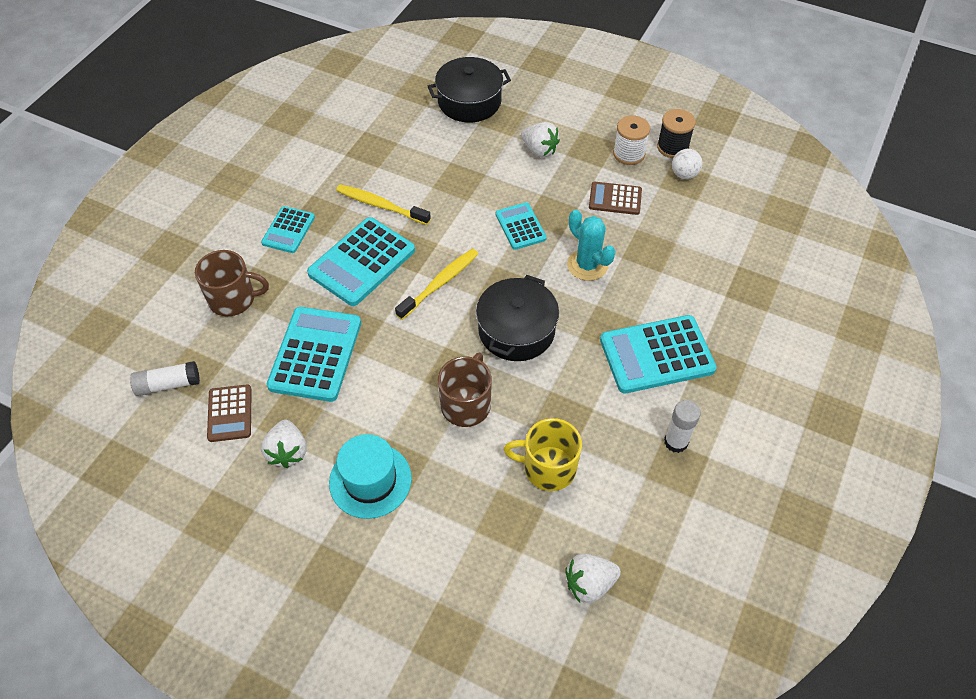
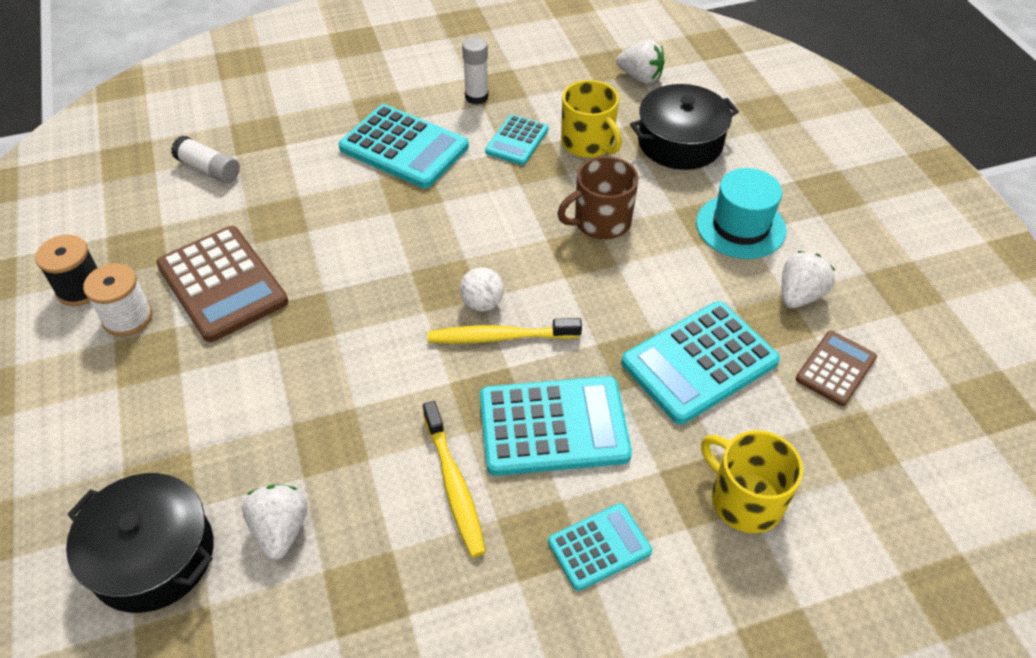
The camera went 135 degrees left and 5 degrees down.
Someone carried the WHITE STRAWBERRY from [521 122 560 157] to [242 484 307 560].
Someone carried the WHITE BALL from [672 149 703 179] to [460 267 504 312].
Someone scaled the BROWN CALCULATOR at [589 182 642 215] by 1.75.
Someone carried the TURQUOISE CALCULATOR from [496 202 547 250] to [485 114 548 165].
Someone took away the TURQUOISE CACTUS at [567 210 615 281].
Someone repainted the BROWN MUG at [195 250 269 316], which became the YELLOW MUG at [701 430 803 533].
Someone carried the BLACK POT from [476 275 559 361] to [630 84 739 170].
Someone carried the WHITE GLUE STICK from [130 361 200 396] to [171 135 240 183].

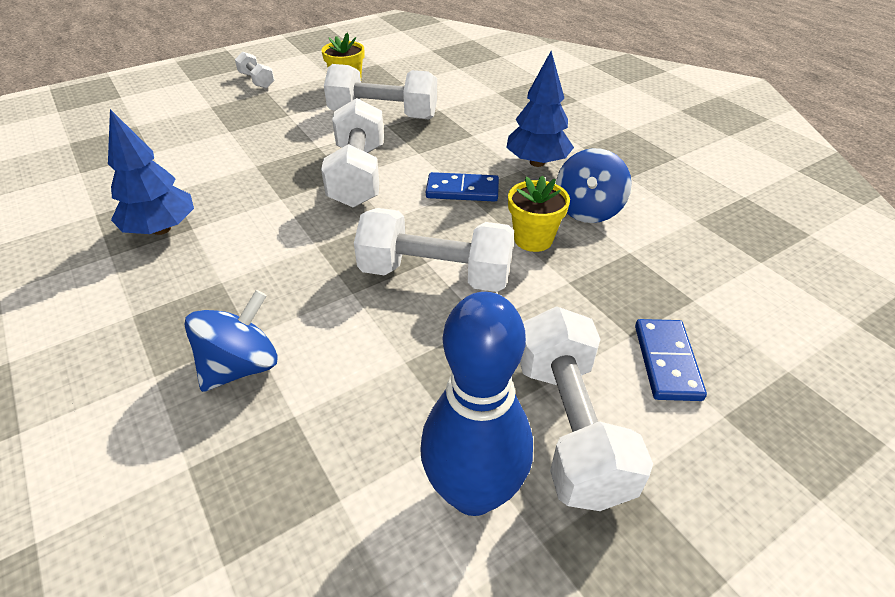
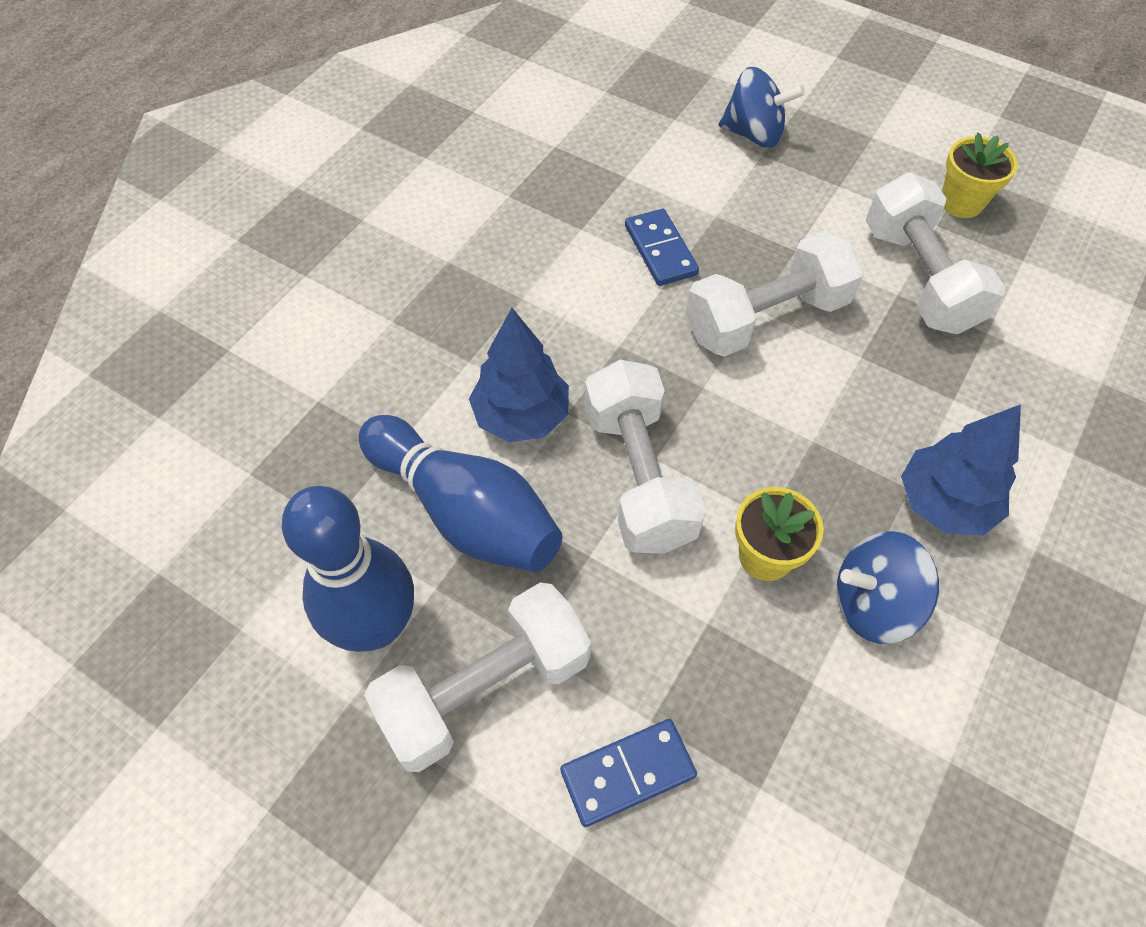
The camera went 65 degrees right and 15 degrees up.
Someone took away the WHITE DUMBBELL at [235 52 274 89].
Someone carried the BLUE TREE from [108 109 194 235] to [469 308 569 442].
Someone carried the BLUE DOMINO from [426 172 499 202] to [625 209 699 286].
Someone carried the BLUE SPINNING TOP from [185 290 278 392] to [719 67 805 148].
Someone put down the BLUE BOWLING PIN at [359 415 562 572].

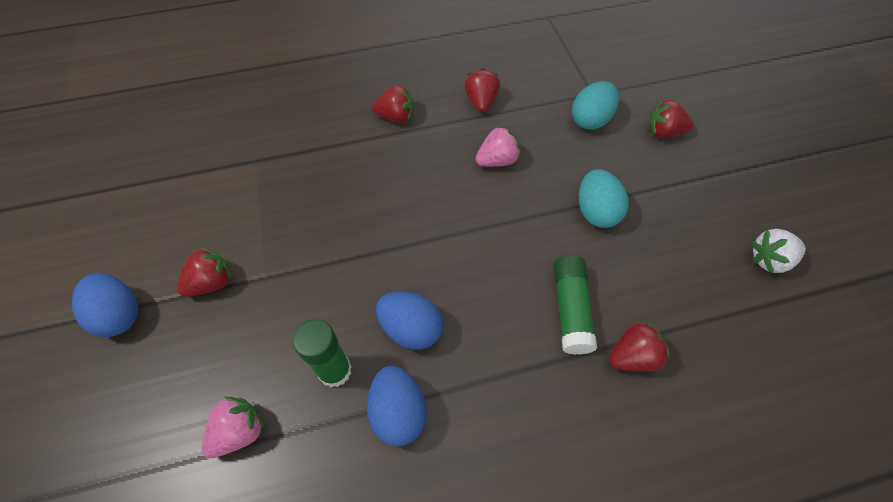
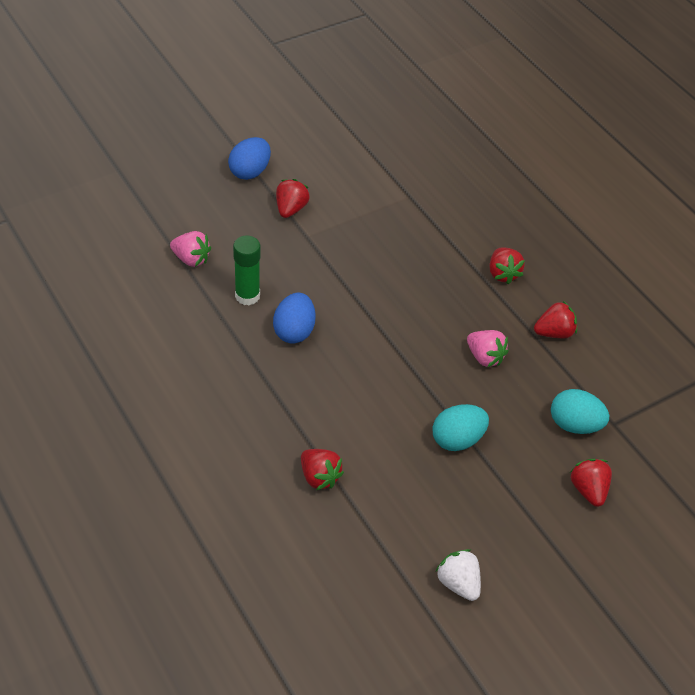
The camera went 70 degrees right and 10 degrees down.
Someone rotated the RED STRAWBERRY at [177 247 232 297] by 105 degrees counterclockwise.
Someone took away the GREEN GLUE STICK at [554 256 597 355].
Someone took away the BLUE EGG at [367 366 426 446].

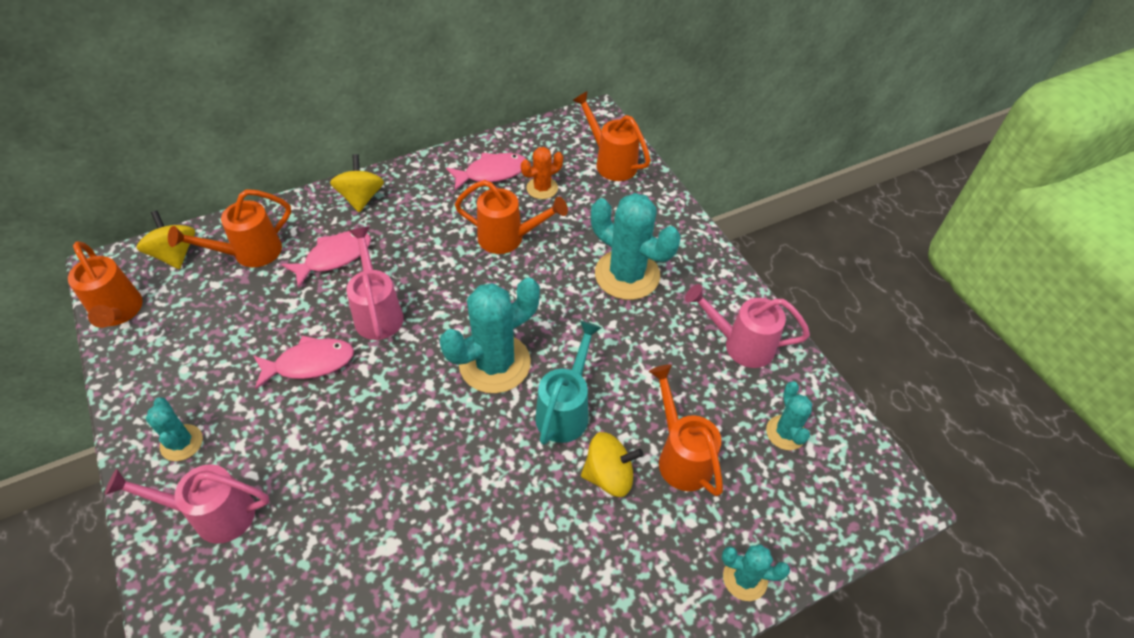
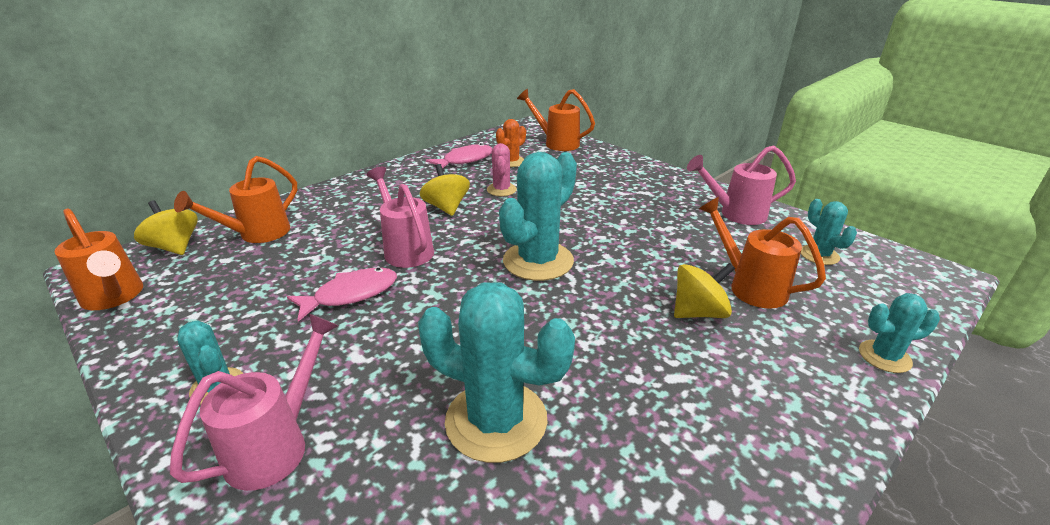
The camera went 15 degrees left and 20 degrees down.
Someone carried the YELLOW SPINNING TOP from [330 154 384 212] to [420 164 470 216].
Someone swapped the ORANGE WATERING CAN at [455 180 568 254] for the PINK CACTUS at [487 143 517 196].
Someone carried the TURQUOISE CACTUS from [591 193 680 300] to [418 282 575 463].
Someone took away the PINK FISH at [282 231 371 288].
Someone took away the TURQUOISE WATERING CAN at [535 321 602 445].
Someone rotated the PINK WATERING CAN at [105 464 269 544] by 135 degrees clockwise.

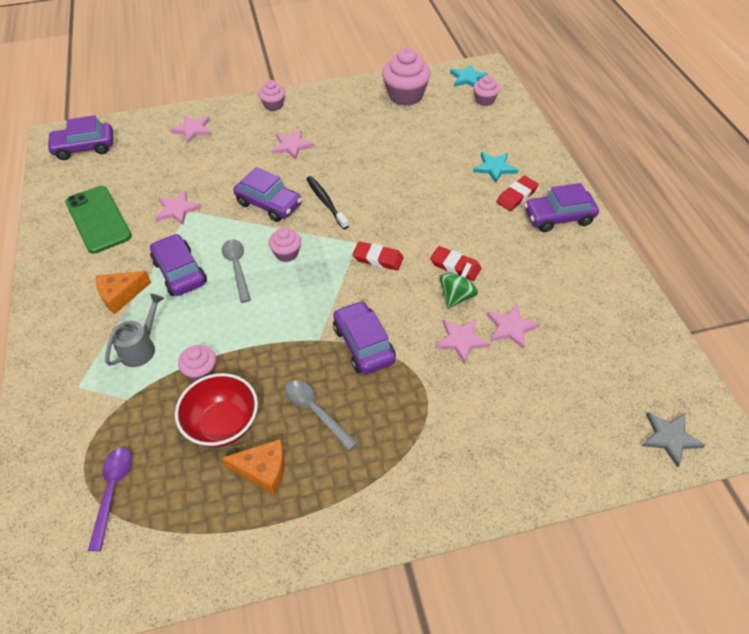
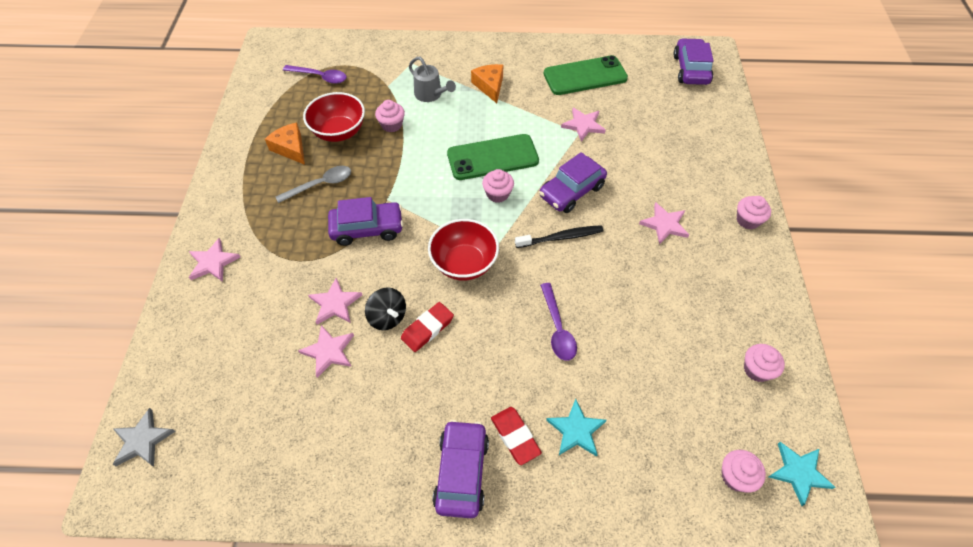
The camera went 105 degrees right and 5 degrees up.
Someone scaled the PINK CUPCAKE at [382 48 431 106] by 0.55.
Someone carried the PINK STAR from [170 115 211 144] to [189 238 240 282].
Someone took away the PURPLE CAR at [150 234 207 296].
Someone swapped the GREY SPOON at [222 239 251 303] for the GREEN PHONE at [447 134 539 180].
Someone swapped the RED ERASER at [352 241 404 271] for the RED BOWL at [428 219 499 281].
Someone repainted the GREEN SPINNING TOP at [440 263 478 309], which became the BLACK SPINNING TOP at [365 287 406 330].
Someone rotated the ORANGE CHEESE at [222 439 285 495] by 120 degrees clockwise.
Someone put down the PURPLE SPOON at [540 283 577 361].

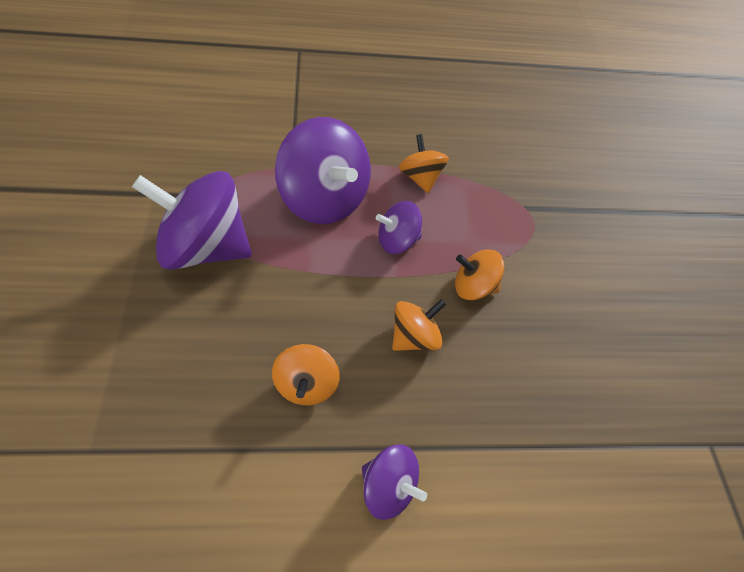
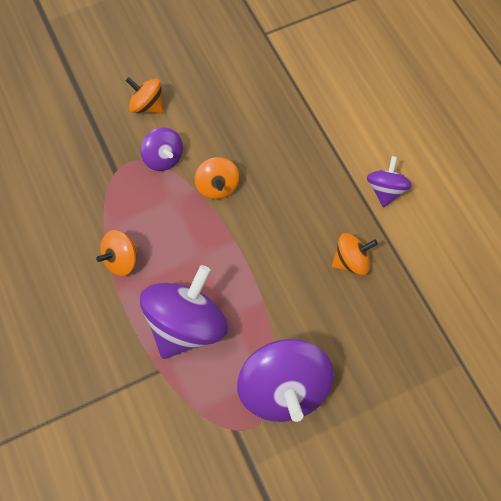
The camera went 105 degrees left and 10 degrees up.
Someone carried the PURPLE SPINNING TOP from [376 201 422 254] to [141 127 183 171].
Someone carried the ORANGE SPINNING TOP from [392 299 446 351] to [125 77 164 114].

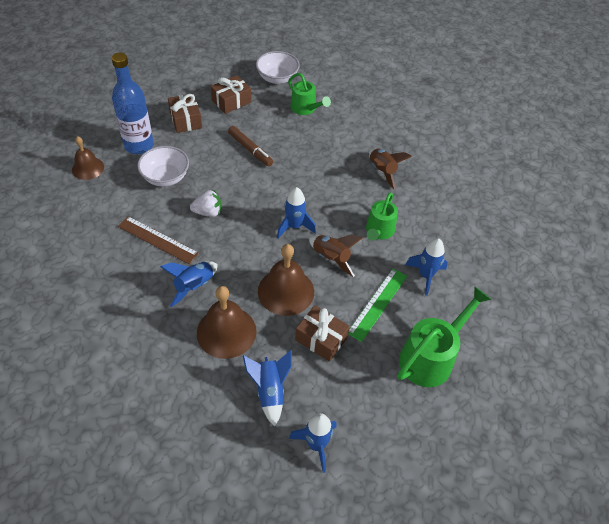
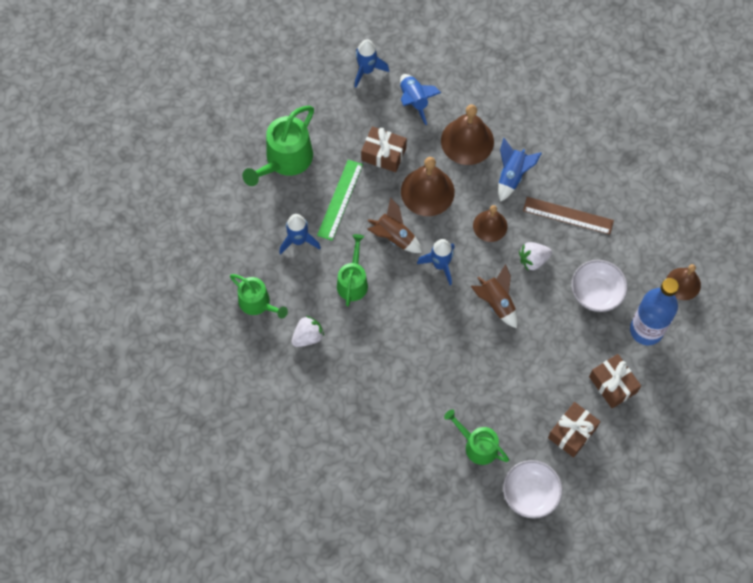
The camera went 170 degrees right and 15 degrees up.
Someone took away the BROWN MARKER at [228 126 273 166].
Someone carried the BROWN ROCKET from [369 148 412 190] to [471 264 518 328].
Someone put down the BROWN BELL at [473 205 507 242].
Someone put down the GREEN WATERING CAN at [230 274 288 318].
Someone put down the WHITE STRAWBERRY at [291 316 324 347].

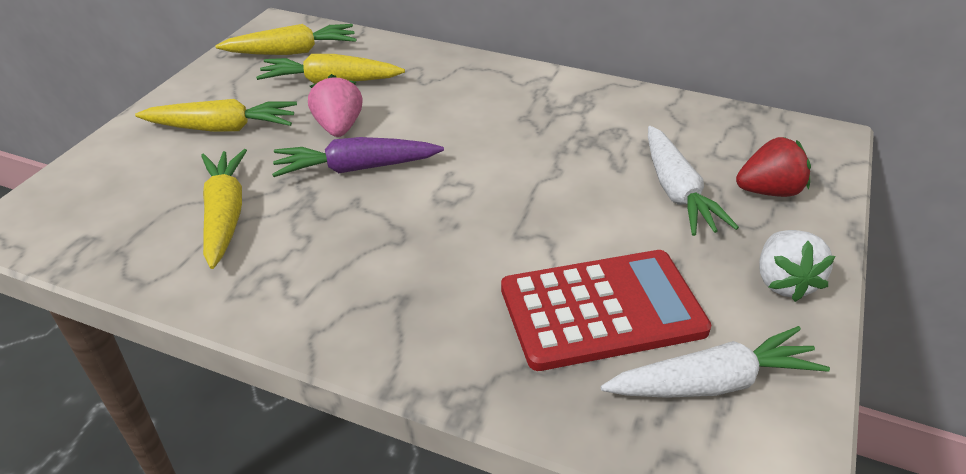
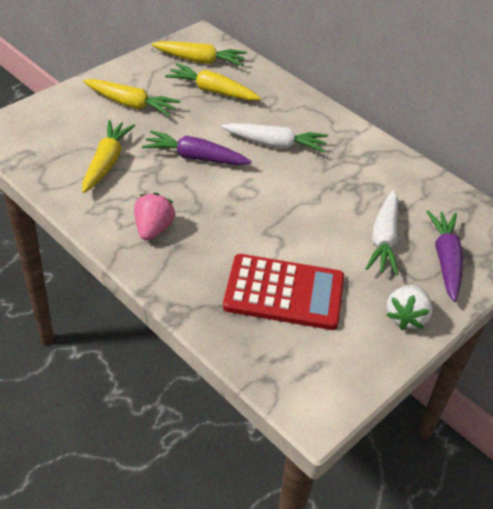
The camera went 20 degrees right and 5 degrees up.
Someone carried the PINK STRAWBERRY from [308 74 363 137] to [134 193 175 240].
Someone swapped the RED STRAWBERRY at [736 137 811 197] for the PURPLE CARROT at [426 210 463 302].
Someone carried the WHITE CARROT from [601 326 830 398] to [221 123 328 153].

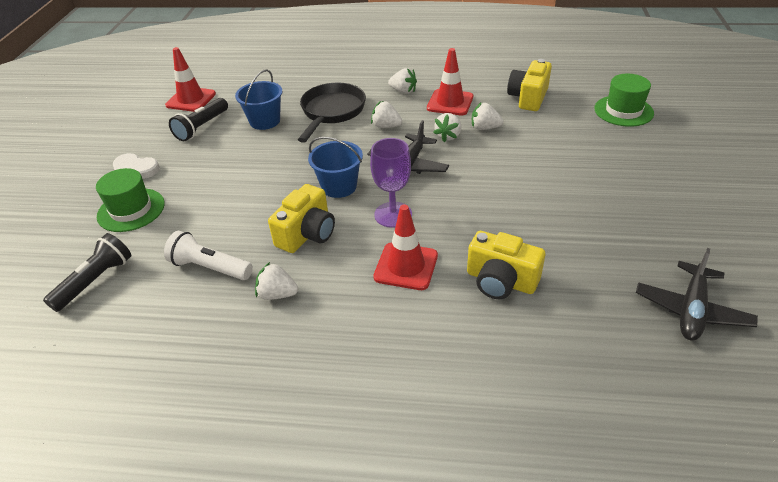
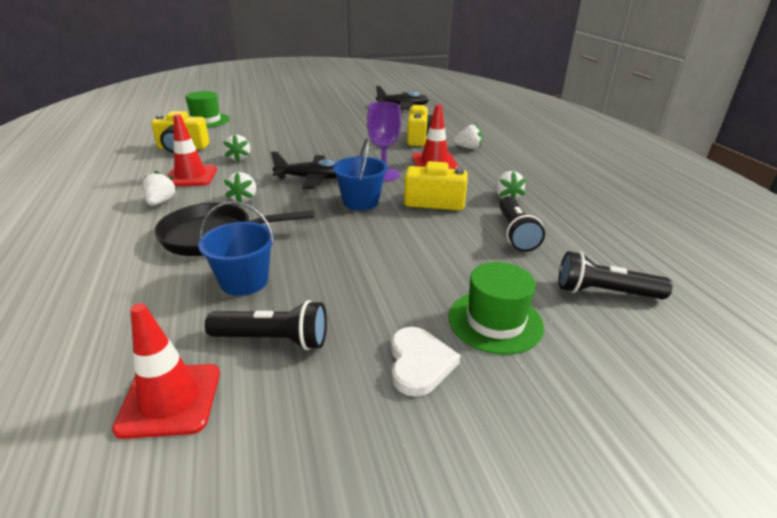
The camera went 115 degrees left and 10 degrees down.
Someone carried the WHITE STRAWBERRY from [433 113 461 142] to [454 124 482 149].
Someone repainted the WHITE FLASHLIGHT at [164 231 253 280], which became the BLACK FLASHLIGHT at [499 196 545 252].

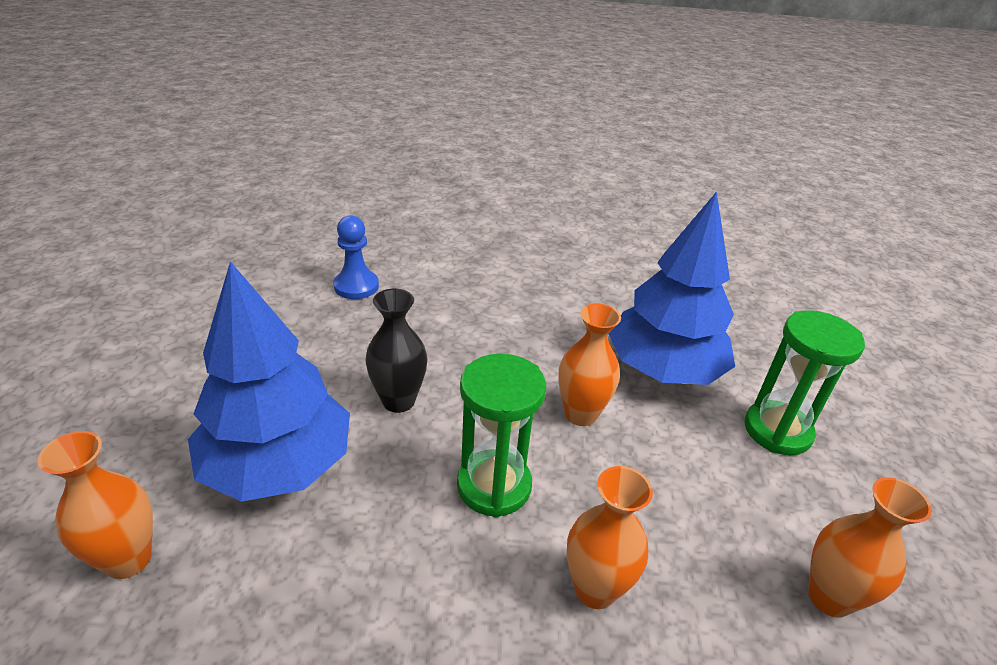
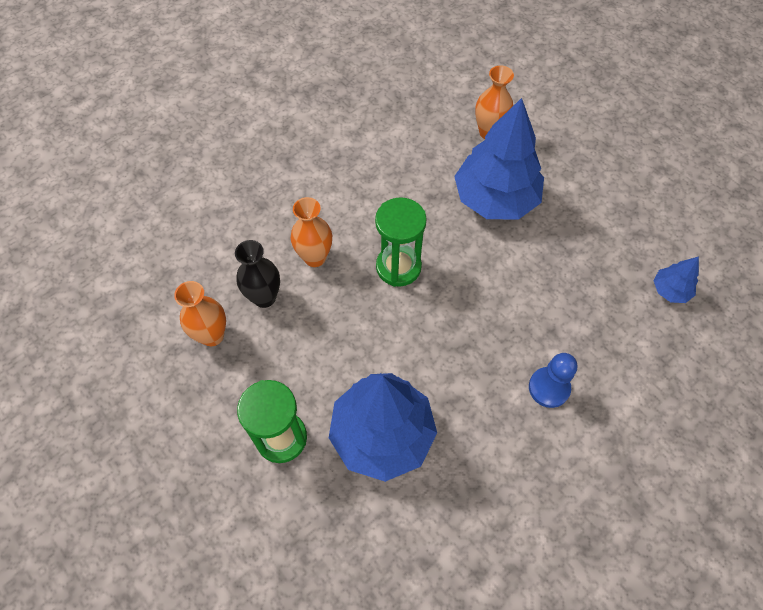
The camera went 140 degrees right and 25 degrees up.
Someone carried the BLUE PAWN from [333 215 379 299] to [529 353 577 408].
Someone carried the BLACK VASE from [365 289 427 413] to [235 240 280 308].
Someone took away the ORANGE VASE at [558 303 621 426].
Someone put down the BLUE TREE at [653 256 699 303].

